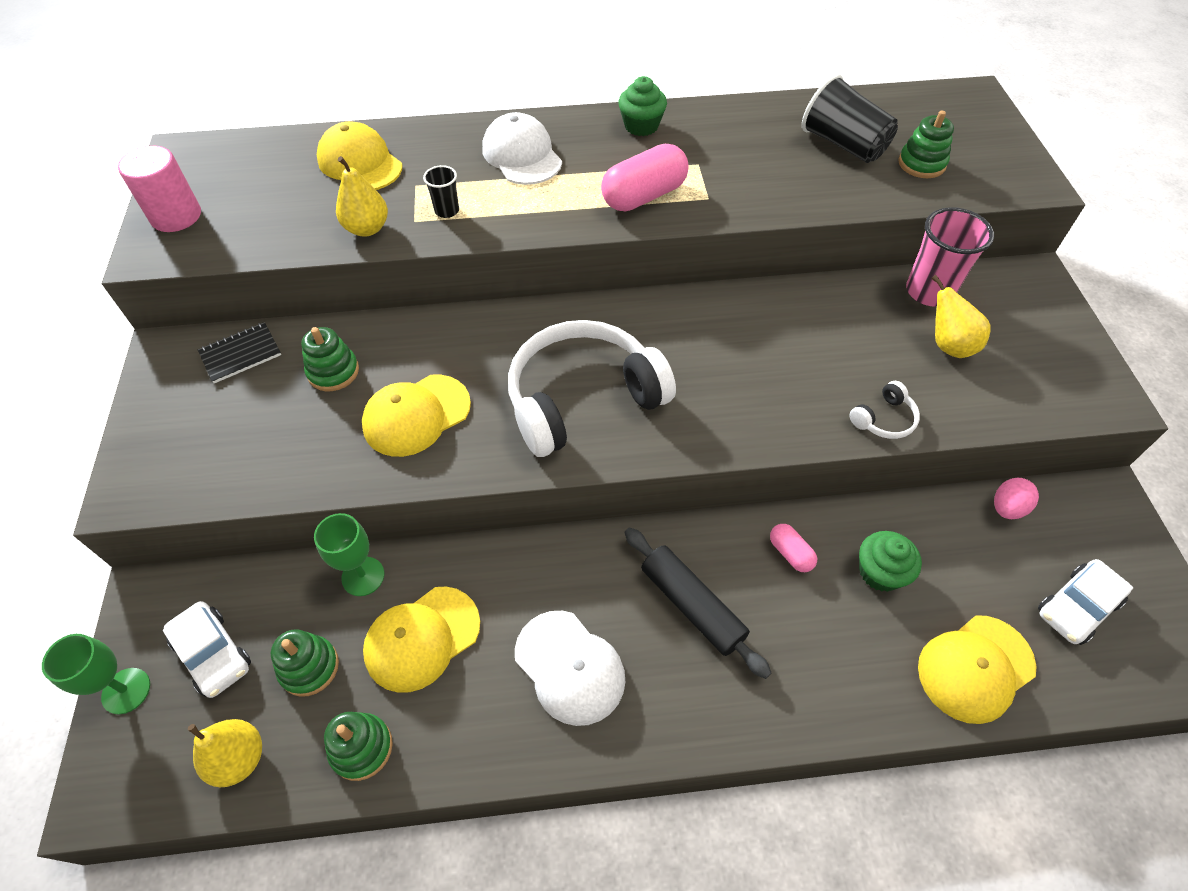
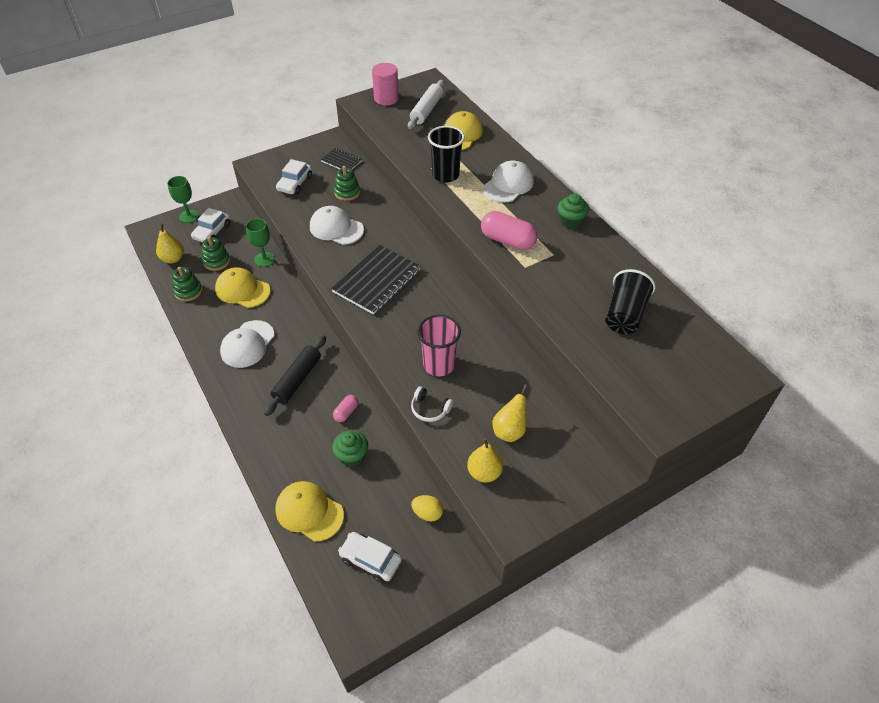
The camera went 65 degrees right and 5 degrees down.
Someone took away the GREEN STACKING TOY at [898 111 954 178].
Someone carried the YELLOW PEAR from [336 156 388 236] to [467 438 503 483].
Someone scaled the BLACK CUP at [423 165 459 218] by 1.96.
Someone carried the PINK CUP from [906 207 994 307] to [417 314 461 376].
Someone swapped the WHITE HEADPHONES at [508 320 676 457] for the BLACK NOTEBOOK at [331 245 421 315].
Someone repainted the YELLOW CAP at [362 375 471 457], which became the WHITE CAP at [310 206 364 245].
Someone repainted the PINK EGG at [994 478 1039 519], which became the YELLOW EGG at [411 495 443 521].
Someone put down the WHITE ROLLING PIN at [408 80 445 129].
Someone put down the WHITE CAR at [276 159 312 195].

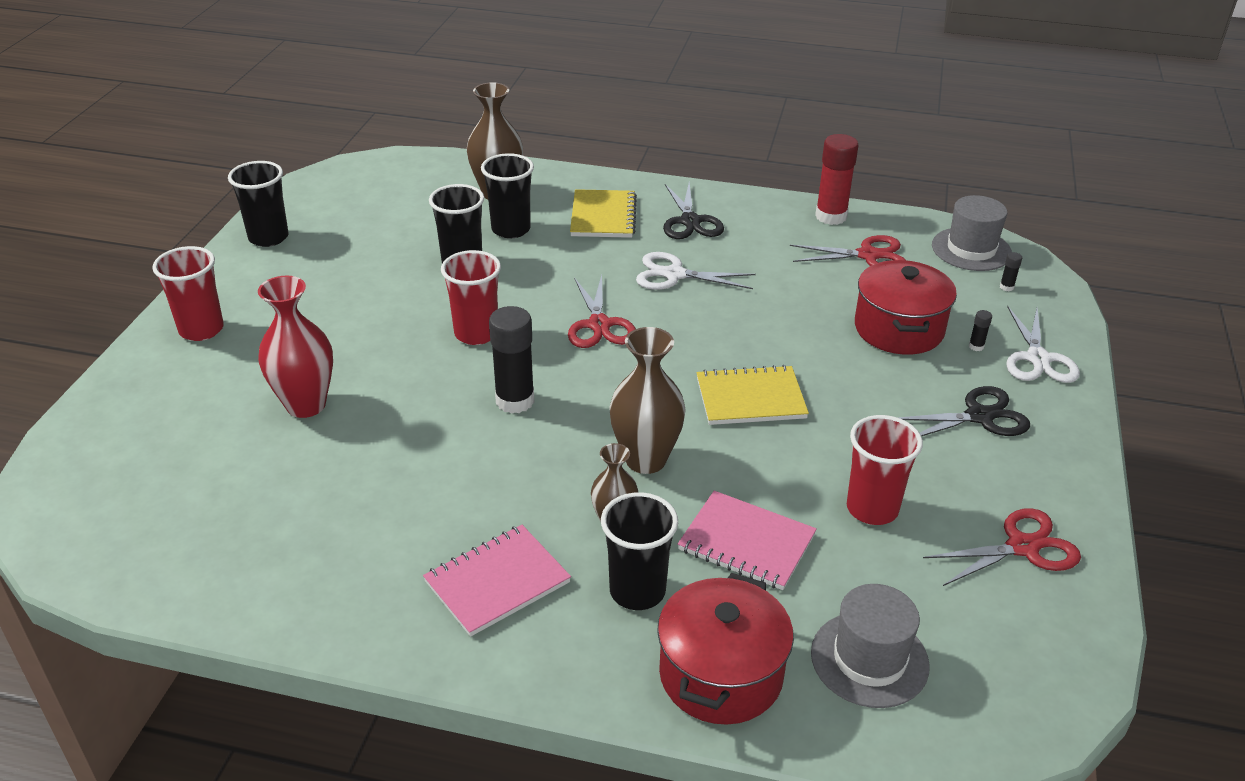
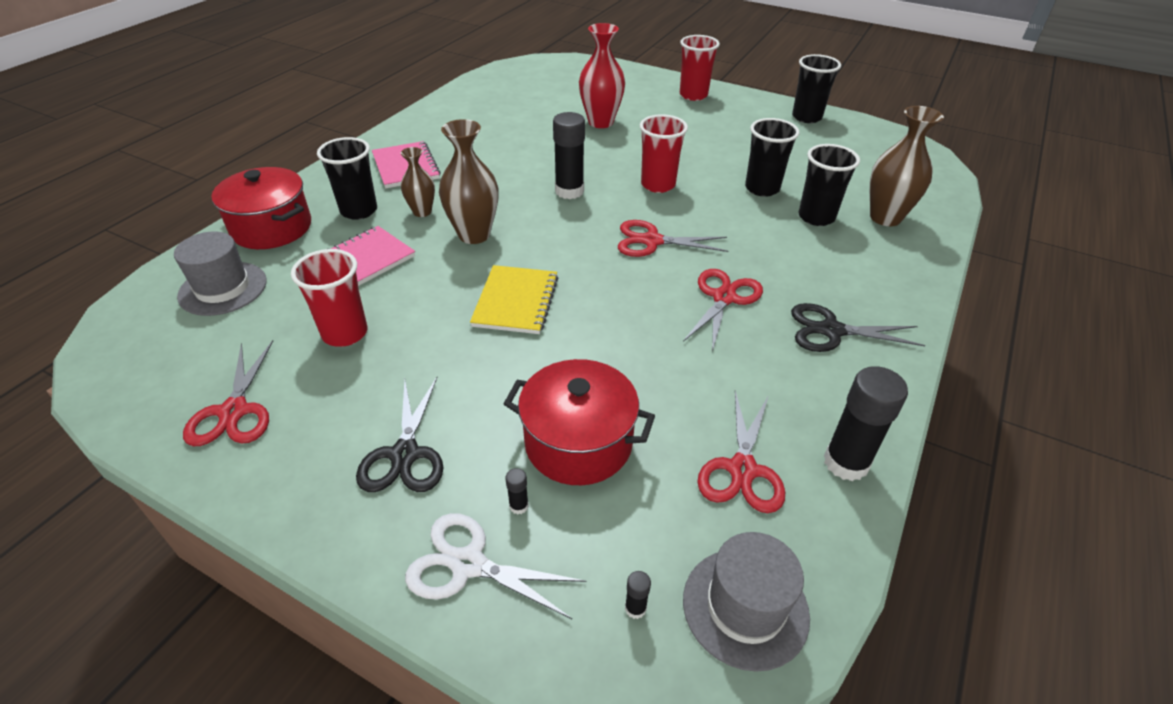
The camera went 105 degrees right and 5 degrees up.
Someone repainted the RED GLUE STICK at [815 134 859 225], which became the BLACK GLUE STICK at [824 366 908 481].
Someone took away the YELLOW NOTEBOOK at [570 189 637 238].
Someone repainted the WHITE SCISSORS at [636 252 756 290], which became the RED SCISSORS at [683 269 763 352].

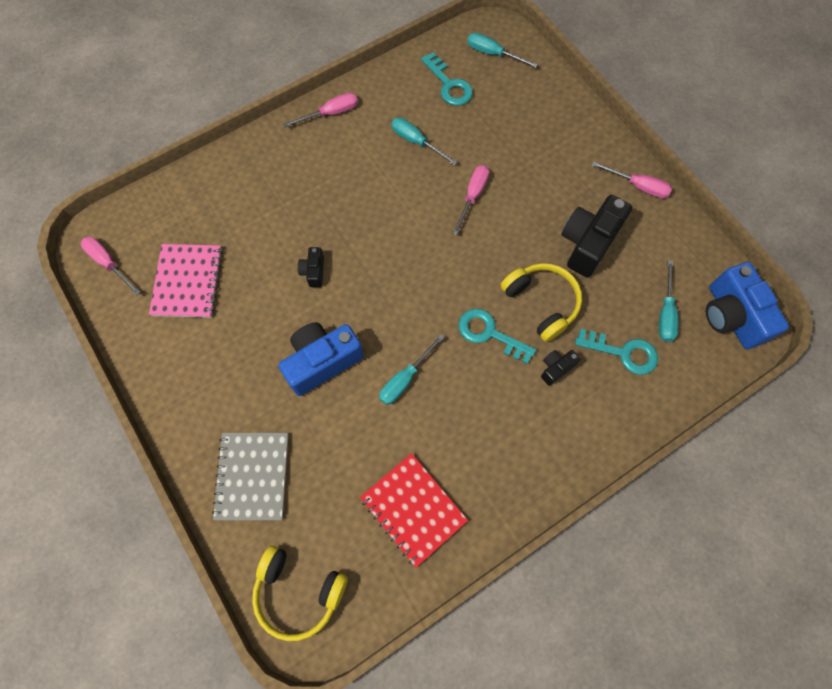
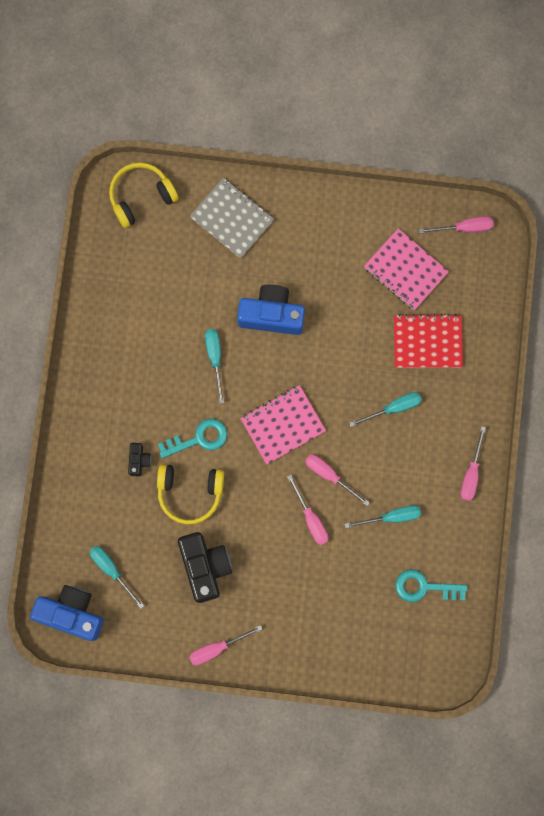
The camera went 130 degrees right and 10 degrees up.
Someone carried the TURQUOISE SCREWDRIVER from [467 33 538 68] to [349 392 422 427].
Someone took away the BLACK CAMERA at [298 247 324 287].
Someone rotated the BLUE CAMERA at [278 322 364 396] by 90 degrees counterclockwise.
Someone took away the TURQUOISE KEY at [575 329 658 375].
Someone carried the RED NOTEBOOK from [360 453 468 567] to [394 314 463 368].
Someone put down the PINK NOTEBOOK at [240 385 326 464].
Someone put down the PINK SCREWDRIVER at [305 455 370 506].

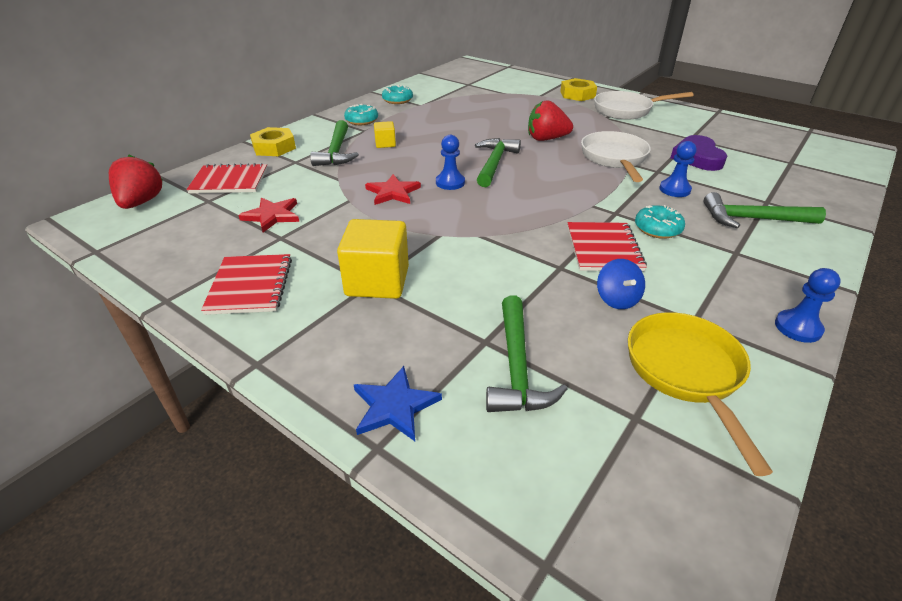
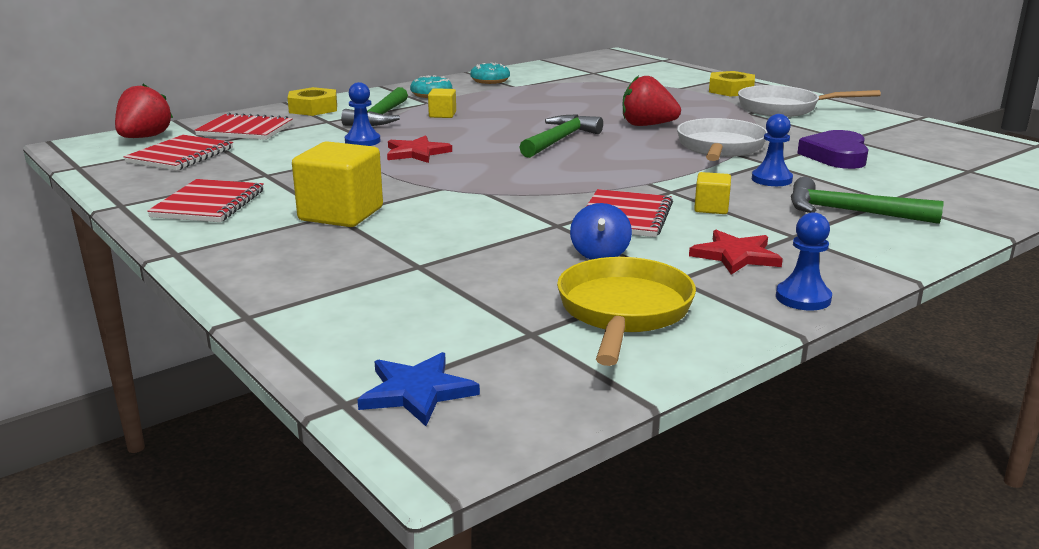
The camera went 15 degrees right and 15 degrees down.
Someone carried the BLUE PAWN from [436 135 465 190] to [345 82 381 146].
Someone carried the RED STAR from [238 197 299 232] to [689 230 783 275].
Someone swapped the TURQUOISE DONUT at [635 205 685 239] for the YELLOW CUBE at [694 172 731 214].
Someone took away the GREEN HAMMER at [486 296 567 412].
Someone carried the BLUE STAR from [354 366 442 441] to [357 352 480 426].
Someone put down the RED NOTEBOOK at [123 135 233 171].

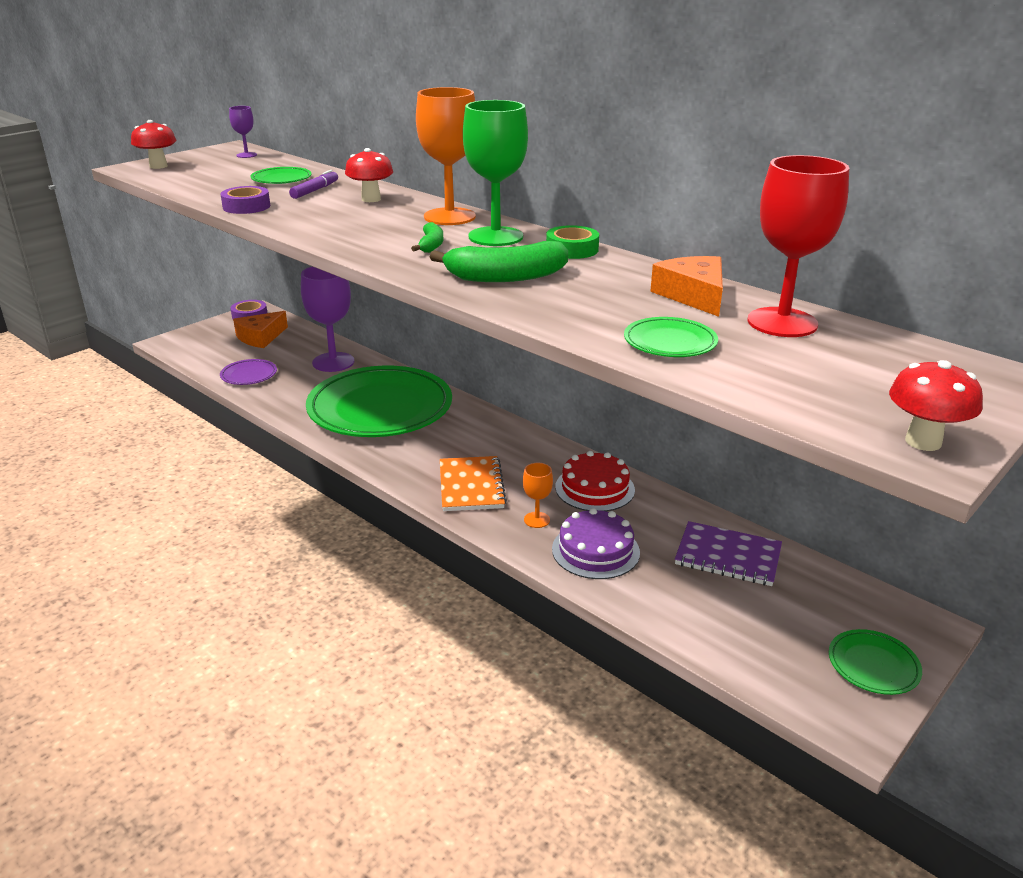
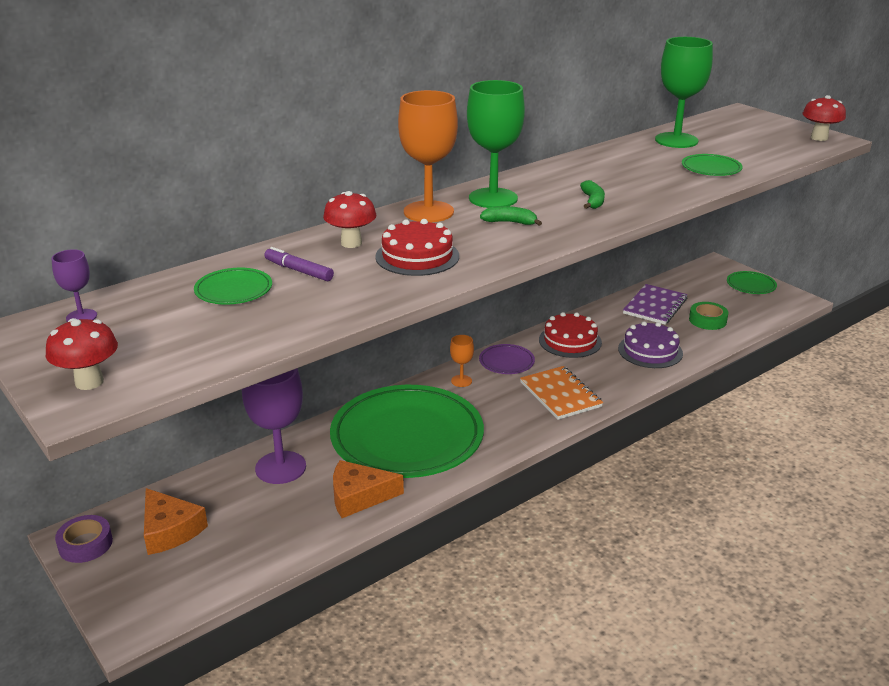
The camera went 80 degrees left and 0 degrees up.
Someone repainted the RED GOBLET at [748 155 849 337], which became the GREEN GOBLET at [655 37 713 148].
Someone took away the PURPLE TAPE at [220 186 270 214].
Someone carried the GREEN TAPE from [546 225 599 259] to [689 302 728 330].
Someone scaled the GREEN BANANA at [430 241 568 282] by 0.53.
Someone carried the ORANGE CHEESE from [650 256 723 317] to [333 460 404 518].
Someone carried the PURPLE PLATE from [220 359 277 385] to [479 344 535 374].
Someone rotated the ORANGE NOTEBOOK at [440 456 507 511] by 60 degrees clockwise.
Someone carried the ORANGE GOBLET from [523 463 553 528] to [450 335 474 387].
Someone put down the RED CAKE at [375 219 459 276].

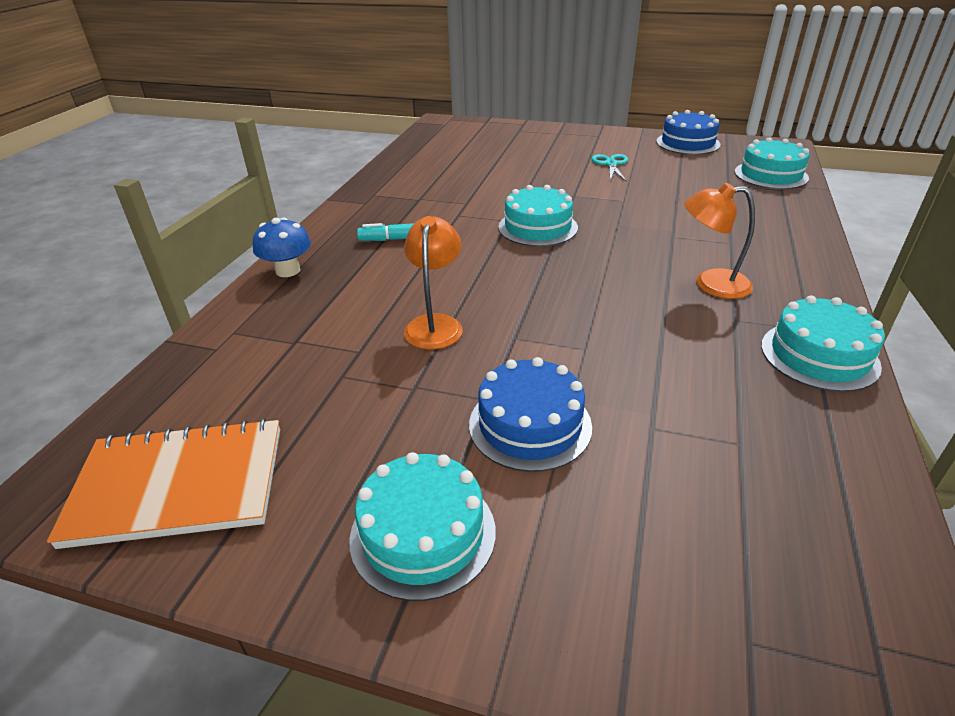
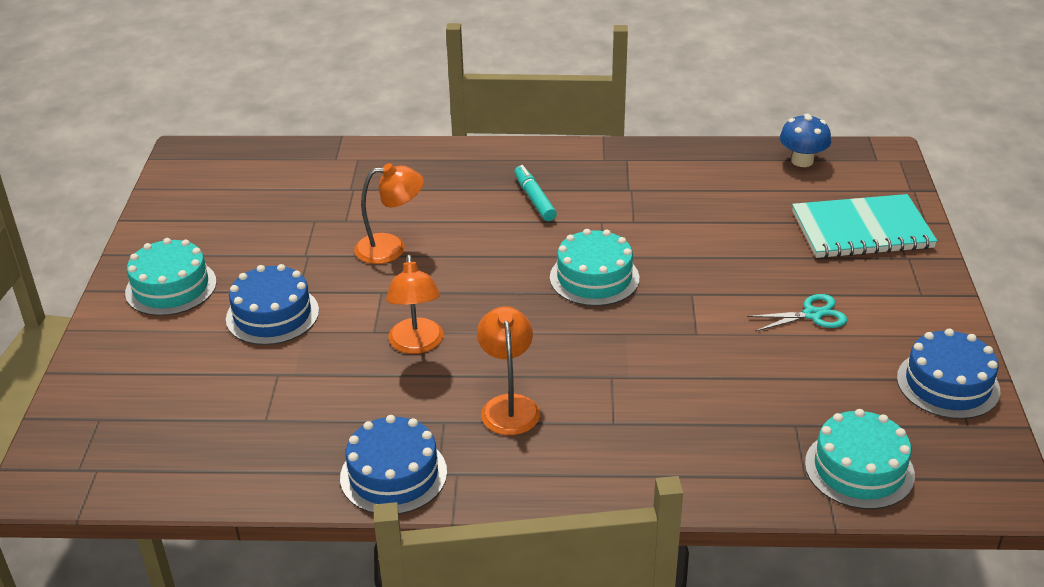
The camera went 75 degrees right and 0 degrees up.
Someone carried the BLUE MUSHROOM from [253 218 311 277] to [780 114 831 167].
Someone repainted the TURQUOISE CAKE at [761 295 885 392], which became the BLUE CAKE at [340 415 447 514].
Someone took away the ORANGE NOTEBOOK at [47 418 280 549].
Someone put down the TURQUOISE NOTEBOOK at [792 194 937 258].
Someone put down the ORANGE LAMP at [386 255 443 354].

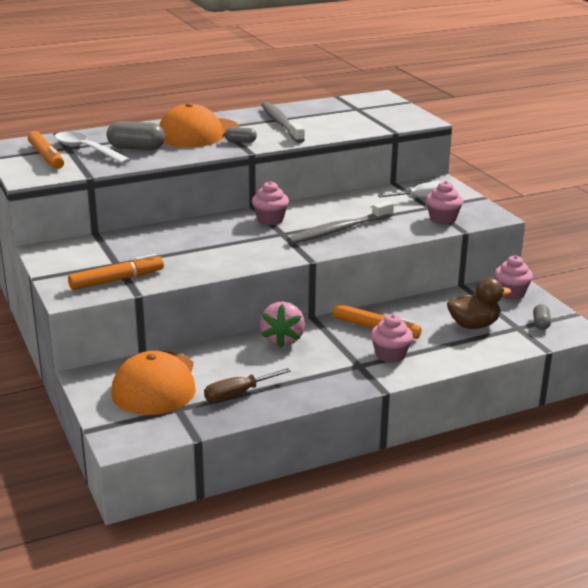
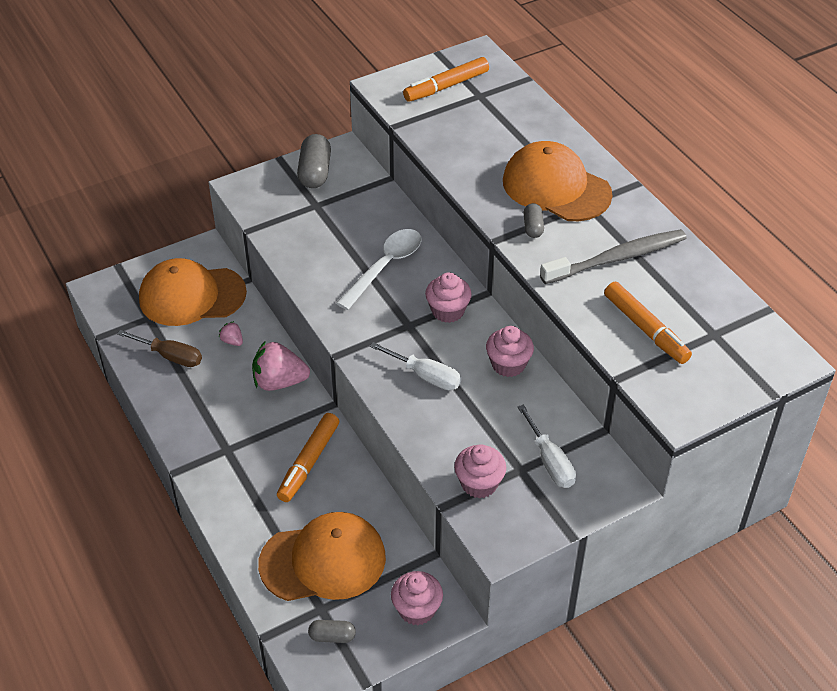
The camera went 85 degrees right and 20 degrees up.
Someone carried the GREY CAPSULE from [107 121 165 150] to [297 134 331 188].
Someone carried the WHITE SPOON from [55 132 131 164] to [336 229 421 310].
Someone swapped the GREY TOOTHBRUSH at [287 200 394 244] for the WHITE SCREWDRIVER at [370 342 461 390].
Someone carried the ORANGE MARKER from [68 254 164 290] to [604 282 692 364].
Someone swapped the BROWN DUCK at [447 278 511 329] for the ORANGE CAP at [258 512 386 601].
Someone carried the PINK CUPCAKE from [371 314 413 363] to [486 326 534 377].
Someone rotated the BROWN SCREWDRIVER at [204 368 291 403] by 150 degrees clockwise.
Someone put down the PINK STRAWBERRY at [219 321 243 346].

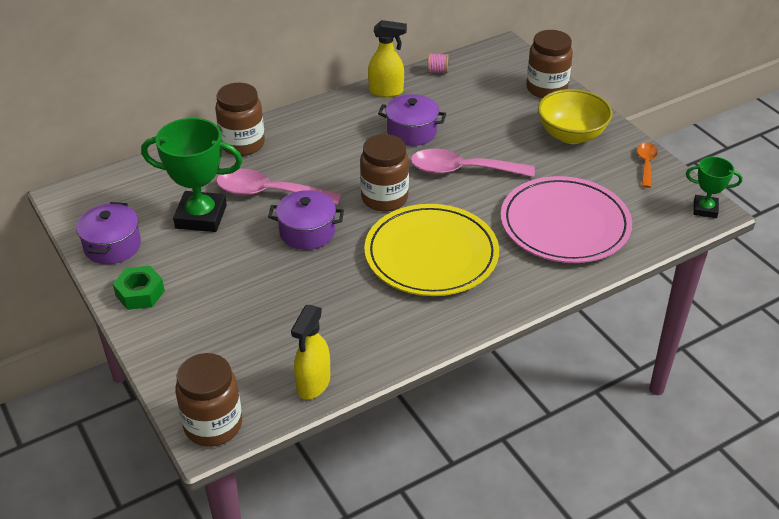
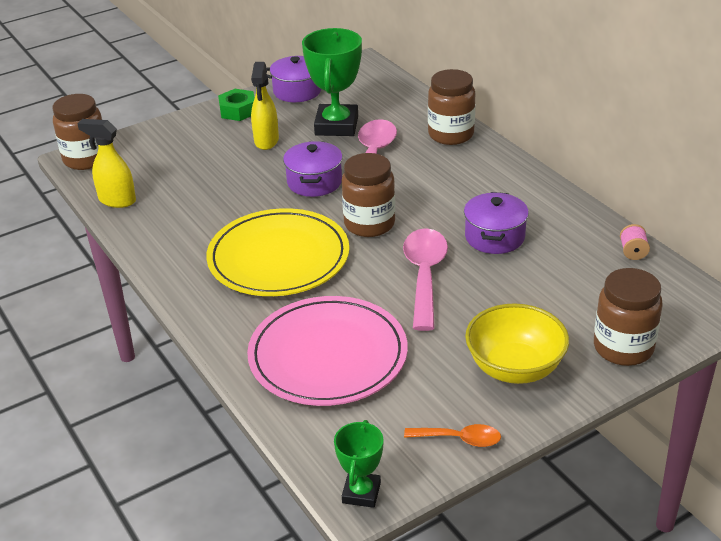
The camera went 90 degrees right and 5 degrees down.
Someone carried the YELLOW SPRAY BOTTLE from [368 20 407 97] to [251 62 279 150].

